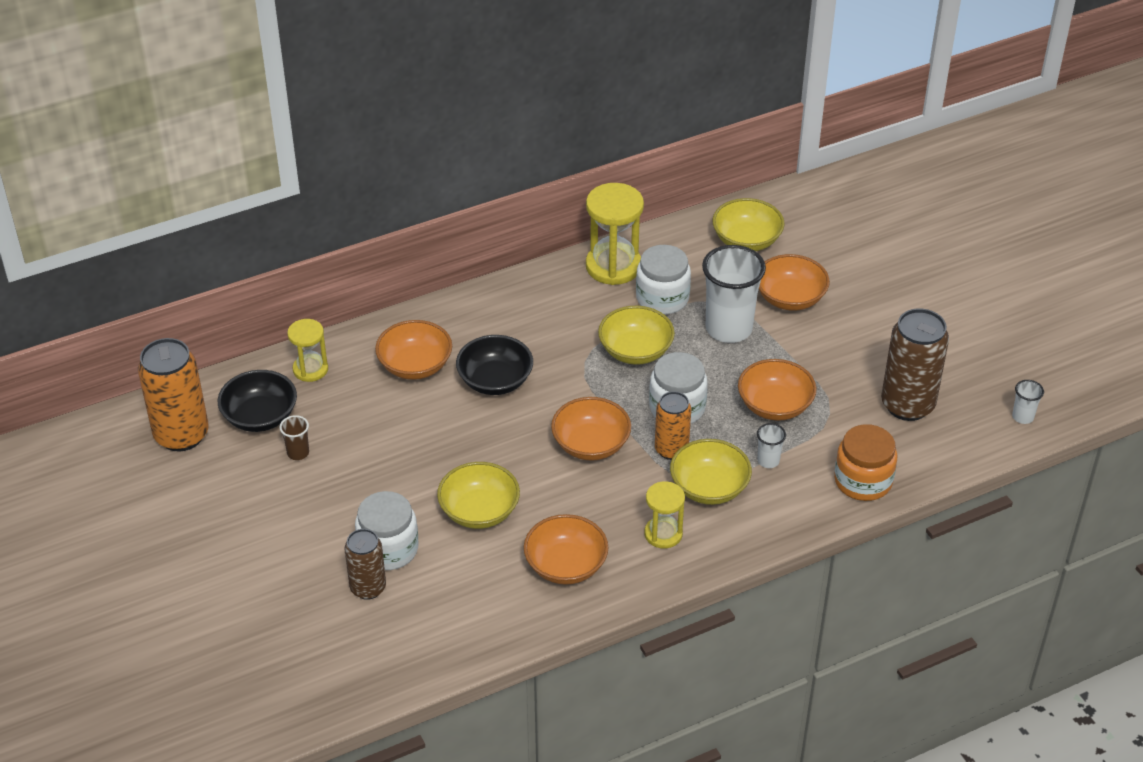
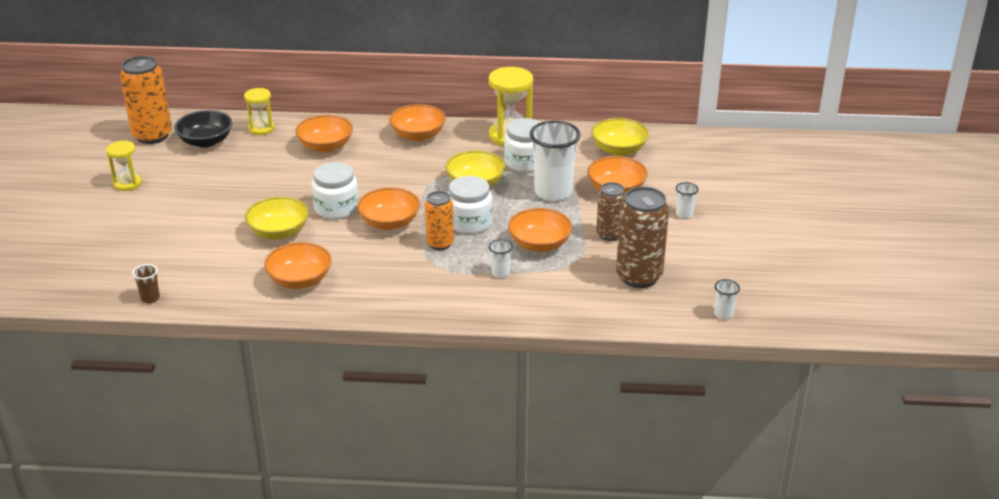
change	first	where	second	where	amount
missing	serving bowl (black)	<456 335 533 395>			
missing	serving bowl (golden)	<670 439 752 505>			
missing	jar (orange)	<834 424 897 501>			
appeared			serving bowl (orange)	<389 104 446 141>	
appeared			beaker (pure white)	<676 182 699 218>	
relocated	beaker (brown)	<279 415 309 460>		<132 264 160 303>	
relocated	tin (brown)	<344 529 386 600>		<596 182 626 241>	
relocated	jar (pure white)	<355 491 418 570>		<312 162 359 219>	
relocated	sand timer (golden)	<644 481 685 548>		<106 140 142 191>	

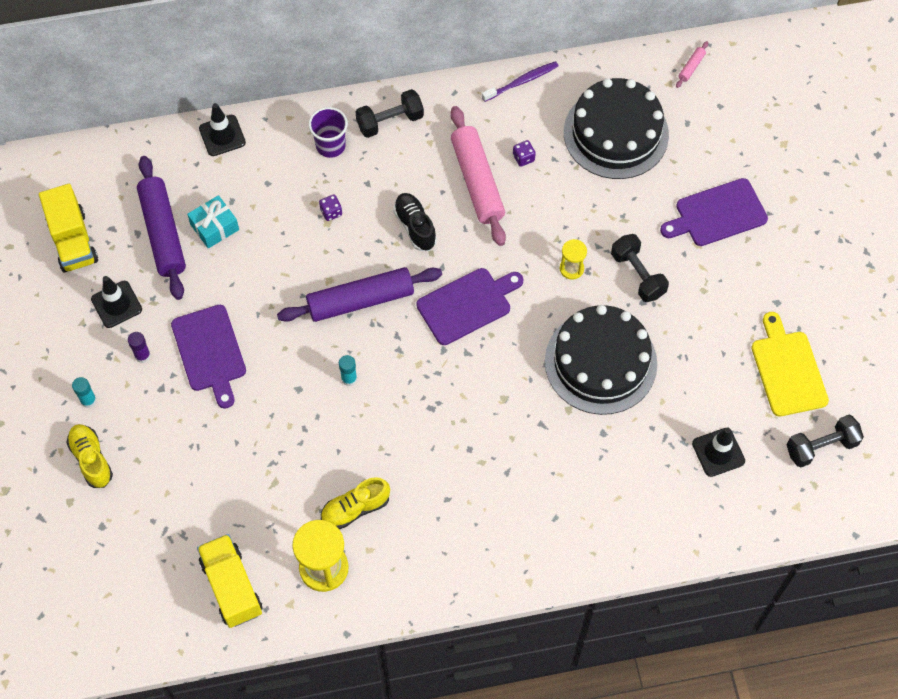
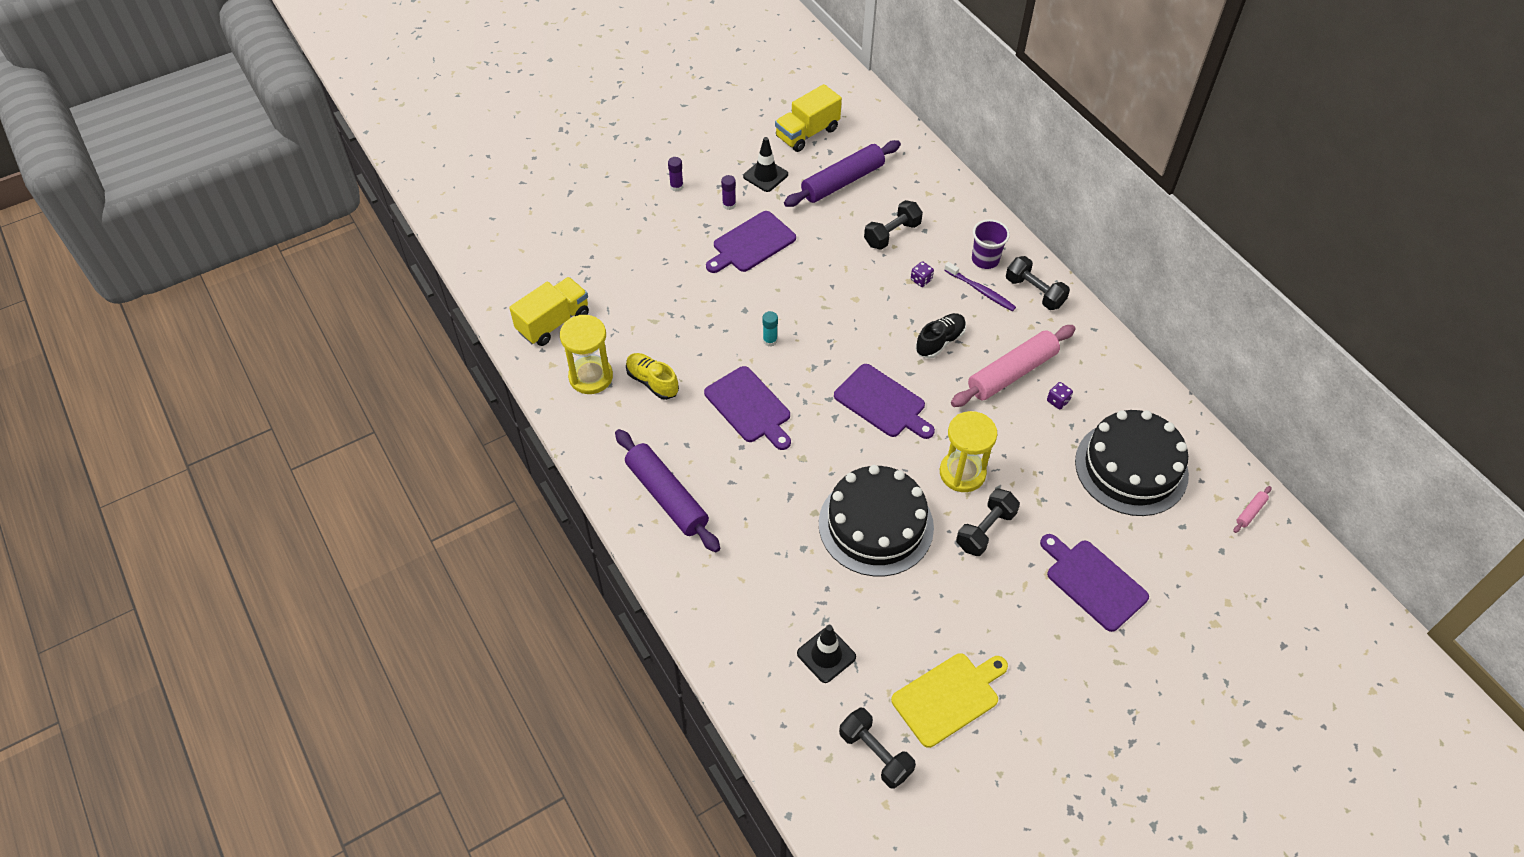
change	first	where	second	where	amount
missing	sneaker (golden)	<66 424 113 488>			
missing	present (aqua)	<187 195 239 249>			
missing	safety cone (black)	<199 103 246 156>			
appeared			bread board (royal purple)	<704 366 791 450>	
appeared			hand weight (black)	<864 200 923 250>	
relocated	pastry roller (royal purple)	<277 267 442 322>		<615 429 720 553>	
relocated	toothbrush (royal purple)	<482 61 558 102>		<944 262 1016 311>	
colour	glue (aqua)	<72 377 97 408>	glue (royal purple)	<668 157 683 191>	
spun	pastry roller (rosy)	<676 41 708 88>		<1234 486 1271 533>	60 degrees counterclockwise
size	sand timer (golden)	<560 239 587 280>		<940 411 997 492>	x1.85

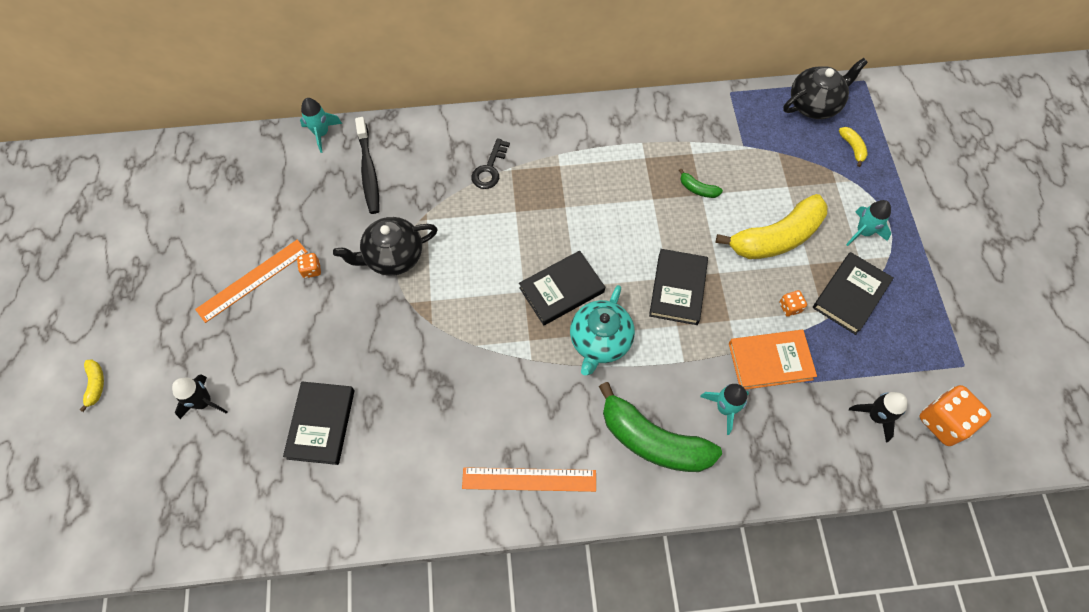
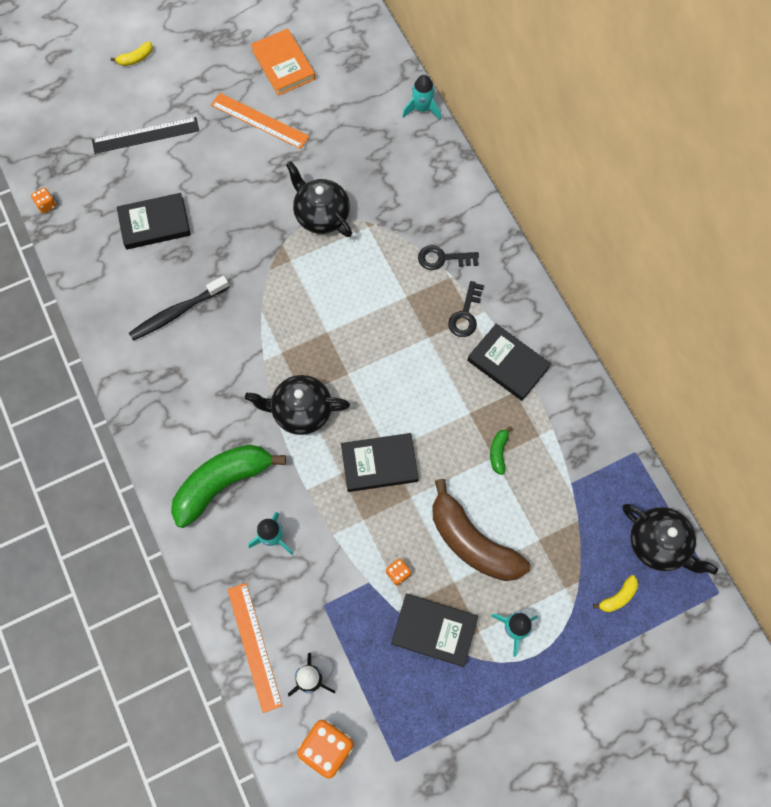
change	first	where	second	where	amount
appeared			latchkey (black)	<448 281 484 337>	
relocated	game die (orange)	<297 253 321 278>		<31 188 56 213>	
relocated	toothbrush (black)	<355 117 379 214>		<129 276 229 340>	
relocated	straightedge (orange)	<462 467 596 492>		<227 583 282 713>	
relocated	book (black)	<519 251 605 325>		<467 324 551 401>	
relocated	book (orange)	<729 330 817 390>		<251 28 315 96>	
exchanged	toy rocket (black)	<172 375 228 419>	straightedge (black)	<92 117 199 154>	
colour	tea pot (aqua)	<570 285 635 375>	tea pot (black)	<245 375 350 435>	
colour	toy banana (golden)	<716 194 827 259>	toy banana (brown)	<433 479 530 581>	
spun	toy banana (leaf-green)	<599 382 722 472>		<171 444 286 528>	45 degrees clockwise

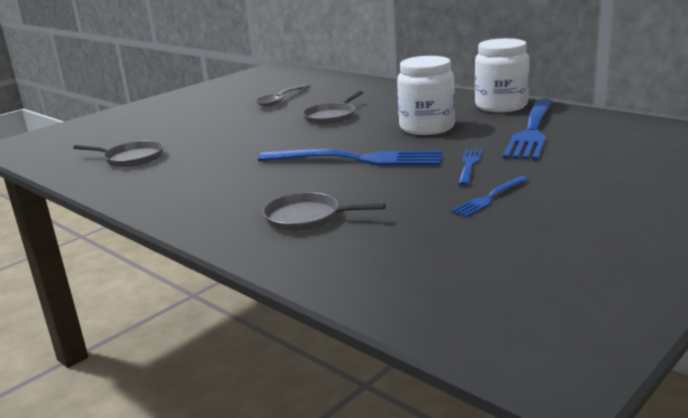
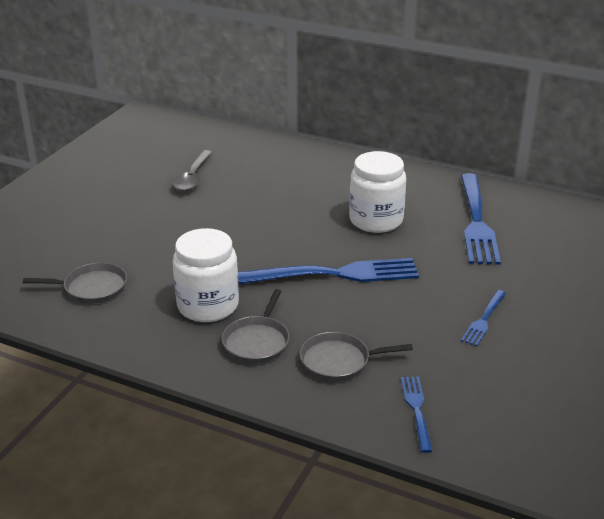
change	first	where	second	where	amount
relocated	pan (gray)	<302 91 363 125>		<221 289 289 363>	
relocated	fork (royal blue)	<458 149 482 186>		<401 376 433 453>	
relocated	jar (pure white)	<475 38 529 112>		<173 228 239 322>	

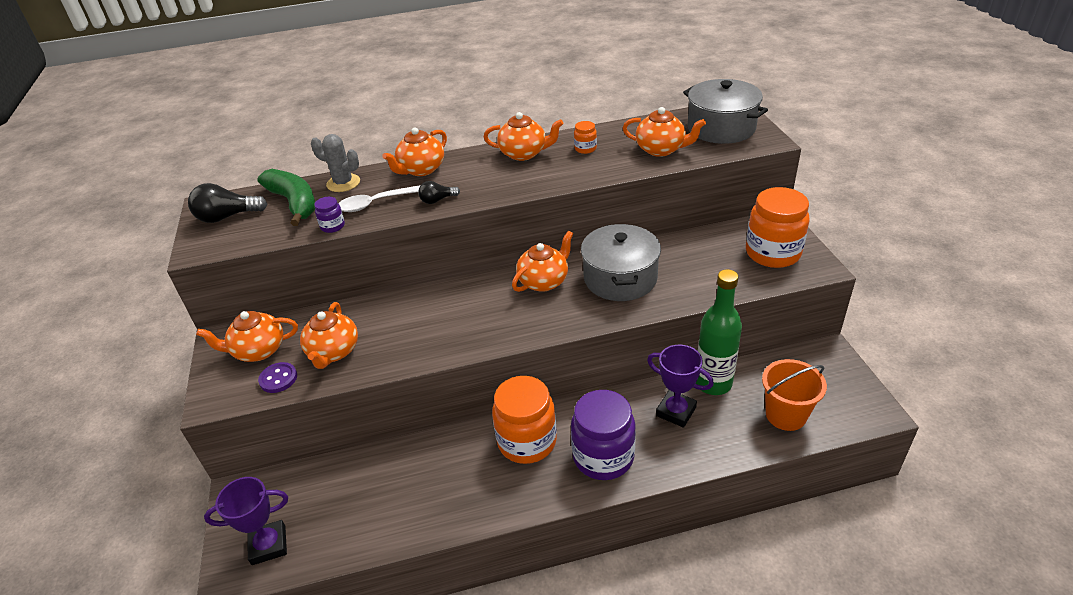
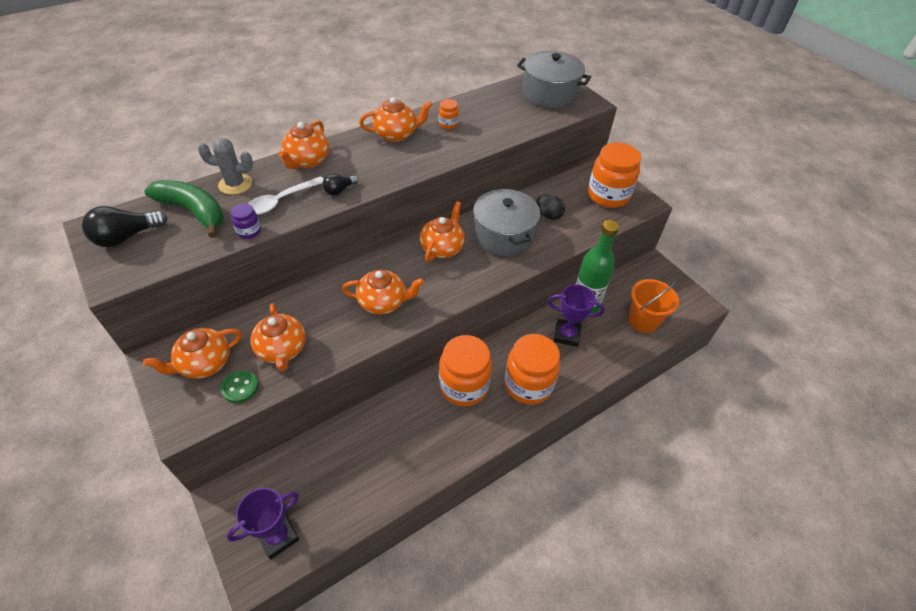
change	first	where	second	where	amount
appeared			egg shape (black)	<536 195 565 220>	
relocated	tea pot (orange)	<623 107 706 157>		<342 270 424 315>	
colour	sewing button (royal purple)	<258 362 297 393>	sewing button (leaf-green)	<221 370 258 403>	
colour	jar (royal purple)	<571 390 636 480>	jar (orange)	<504 334 560 405>	

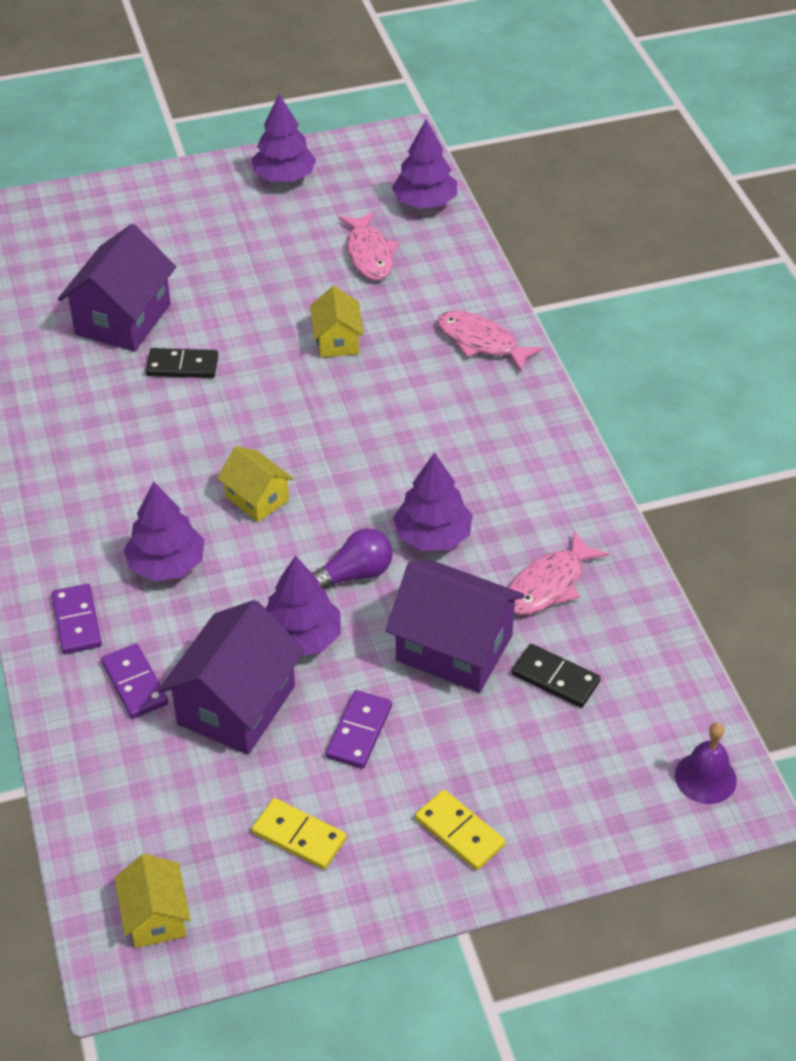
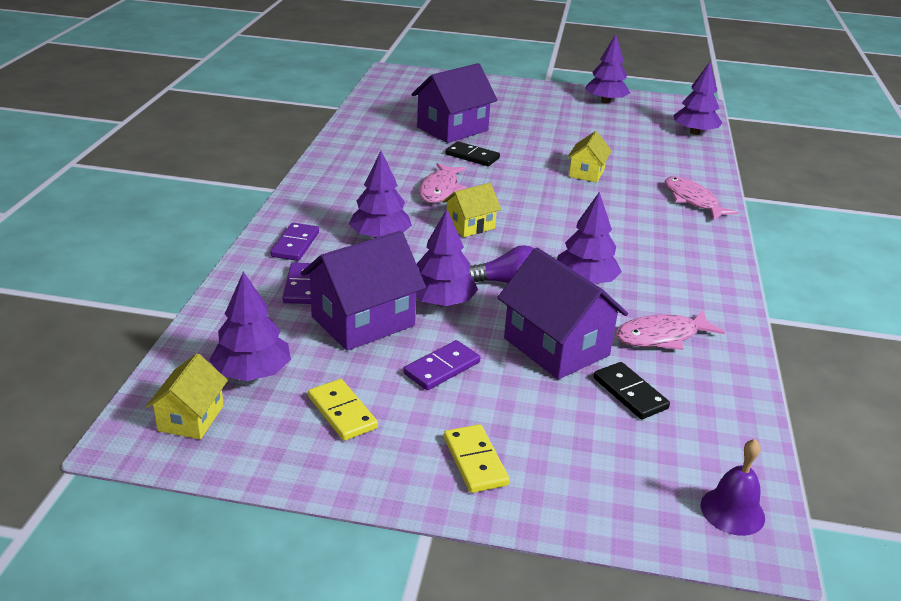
change	first	where	second	where	amount
appeared			toy tree (royal purple)	<209 272 291 381>	
relocated	fish figure (rosy)	<339 211 399 280>		<419 163 466 203>	
spun	cottage (golden)	<217 446 294 522>		<443 183 501 237>	75 degrees clockwise

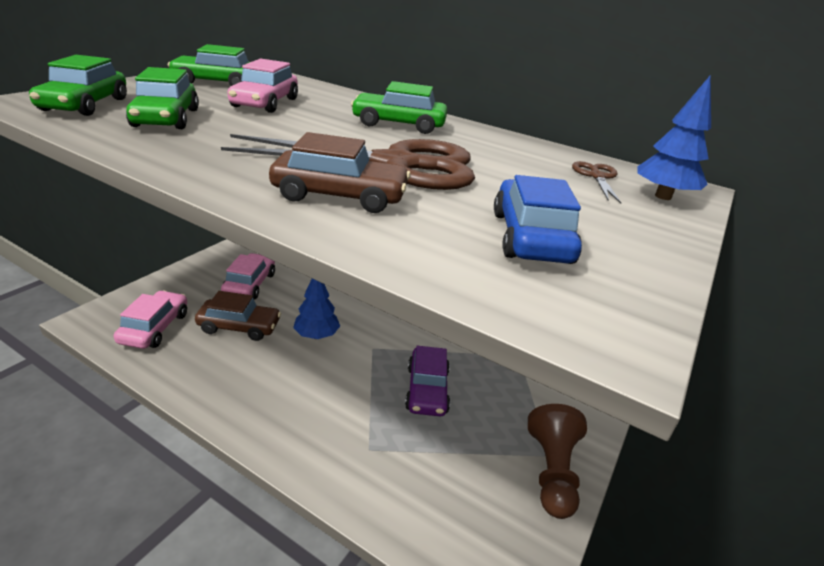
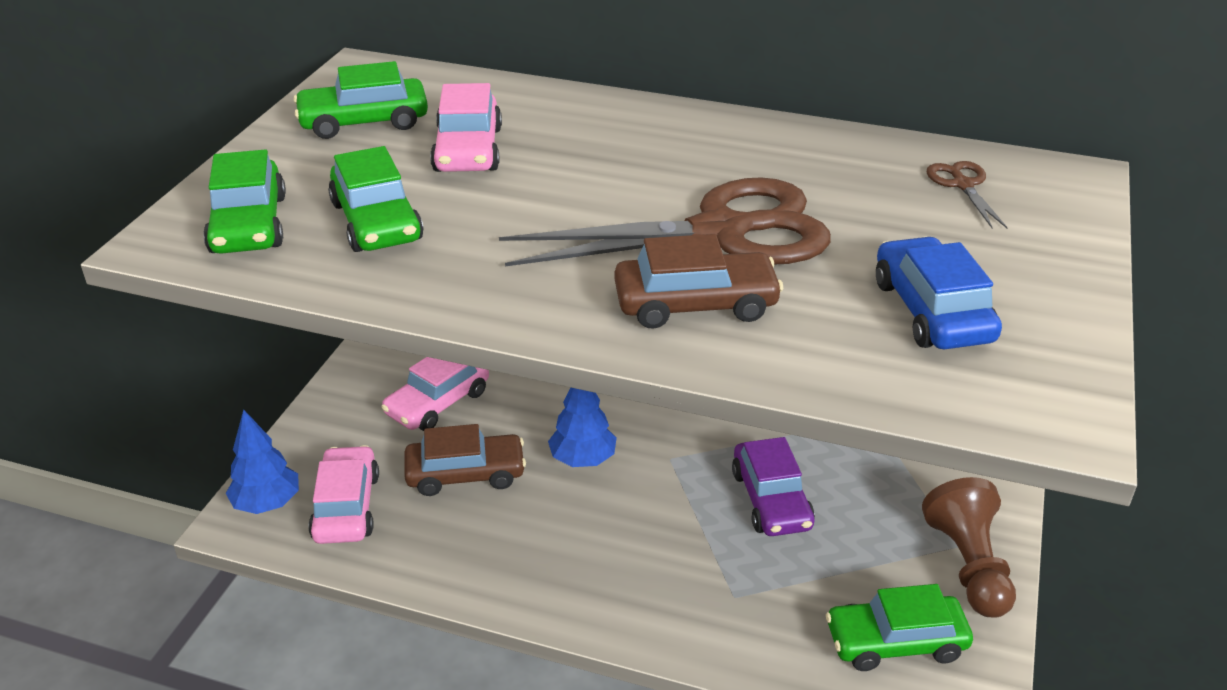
change	first	where	second	where	amount
relocated	automobile (leaf-green)	<351 81 447 134>		<826 584 973 671>	
relocated	toy tree (royal blue)	<638 75 711 200>		<226 409 299 514>	
spun	automobile (rosy)	<221 253 275 300>		<381 357 489 431>	135 degrees counterclockwise

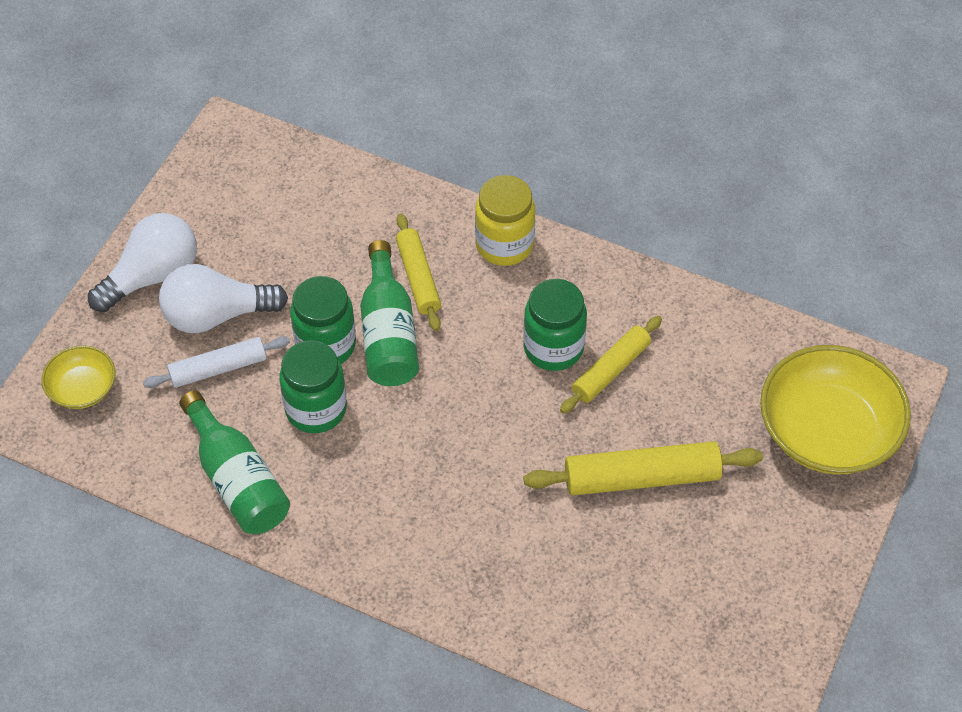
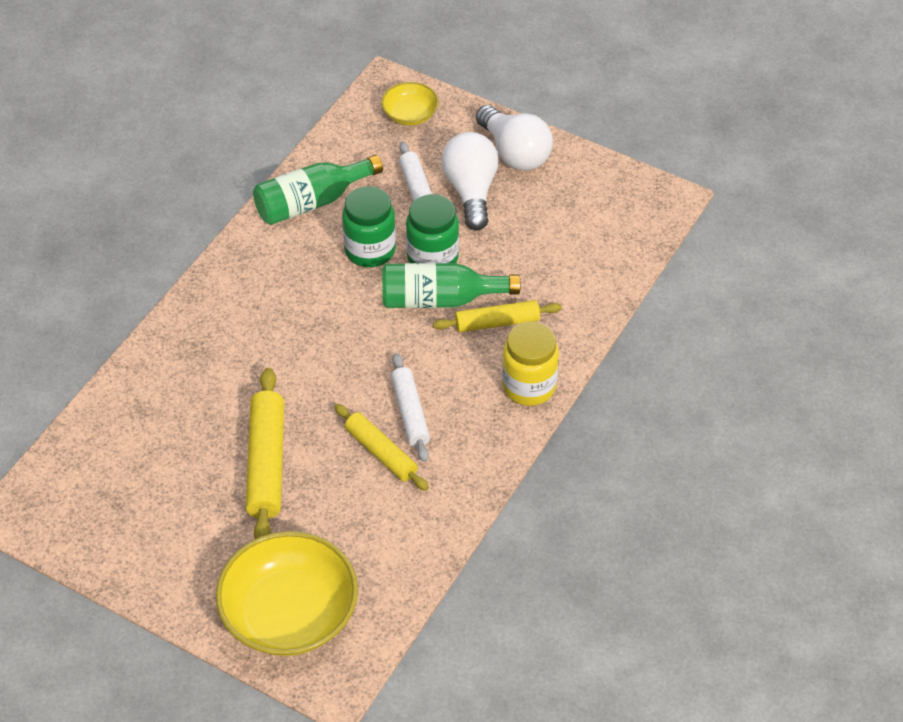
change	first	where	second	where	amount
exchanged	jar (leaf-green)	<523 279 587 371>	pastry roller (pure white)	<391 353 430 462>	

